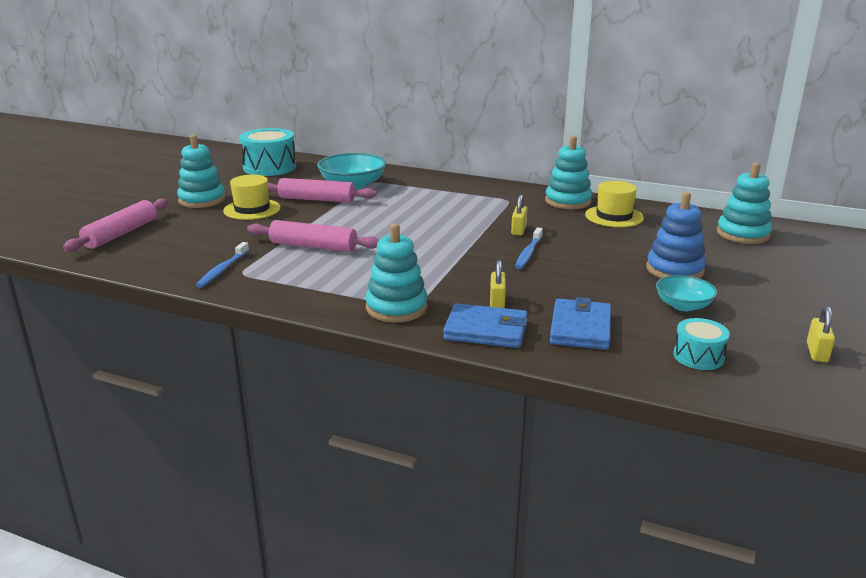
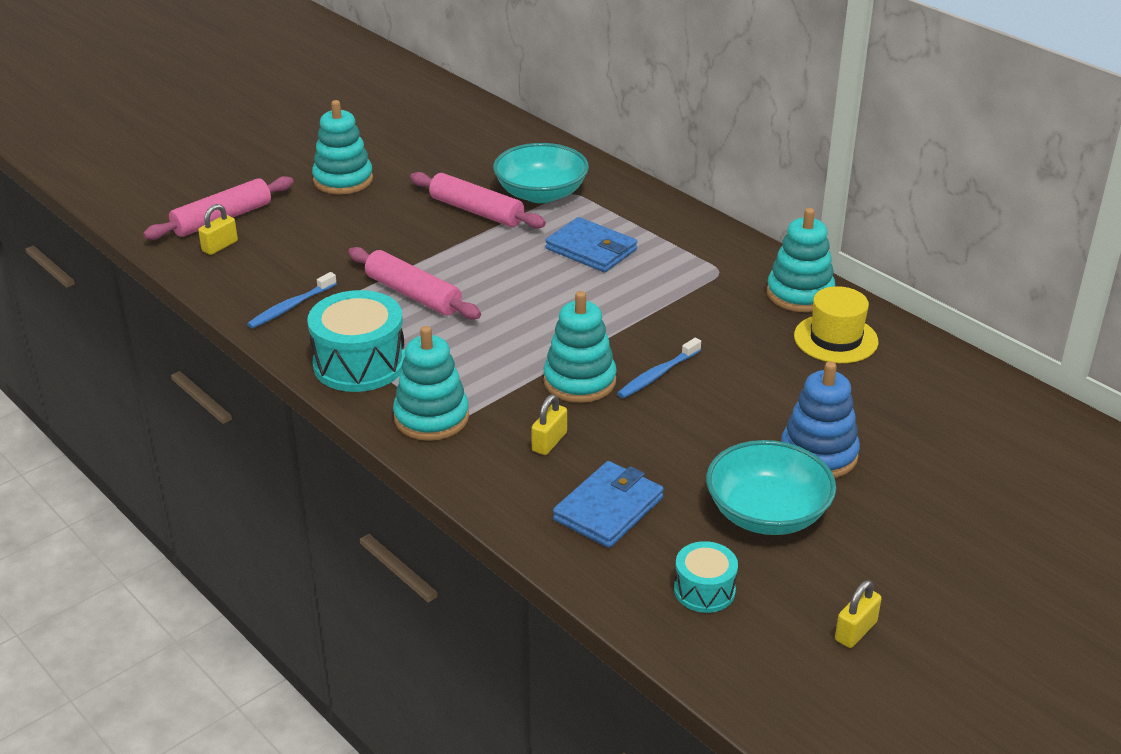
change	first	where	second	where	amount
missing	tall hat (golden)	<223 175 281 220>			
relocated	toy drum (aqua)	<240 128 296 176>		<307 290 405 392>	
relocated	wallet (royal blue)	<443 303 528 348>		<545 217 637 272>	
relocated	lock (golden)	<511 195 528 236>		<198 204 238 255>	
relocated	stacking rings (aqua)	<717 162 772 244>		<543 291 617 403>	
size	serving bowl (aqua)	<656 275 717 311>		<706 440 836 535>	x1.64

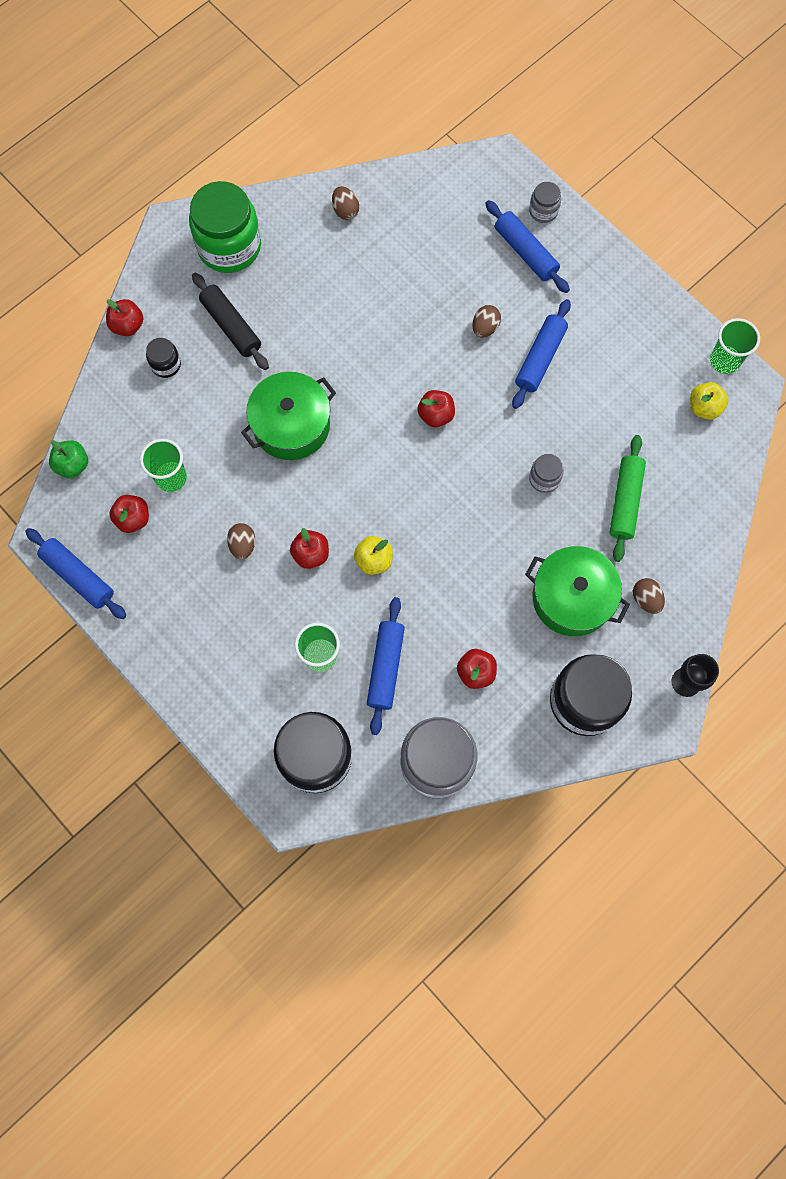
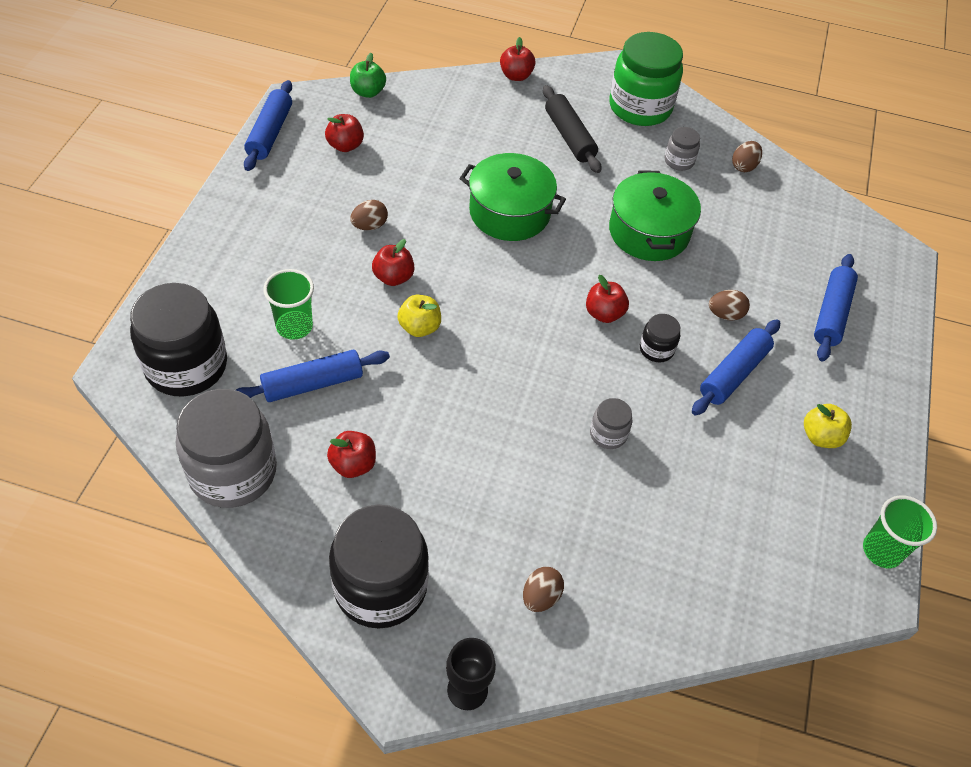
change	first	where	second	where	amount
missing	beaker (leaf-green)	<140 439 187 492>			
missing	pastry roller (leaf-green)	<609 435 646 562>			
relocated	jar (black)	<146 338 181 378>		<640 314 680 362>	
relocated	cooking pot (leaf-green)	<525 546 630 636>		<609 170 701 261>	
relocated	jar (gray)	<529 182 561 223>		<665 127 700 171>	
relocated	apple fruit (golden)	<690 382 729 420>		<804 404 852 448>	
spun	pastry roller (black)	<192 273 269 370>		<543 85 601 173>	45 degrees counterclockwise
spun	pastry roller (royal blue)	<512 299 571 409>		<692 319 780 416>	45 degrees counterclockwise

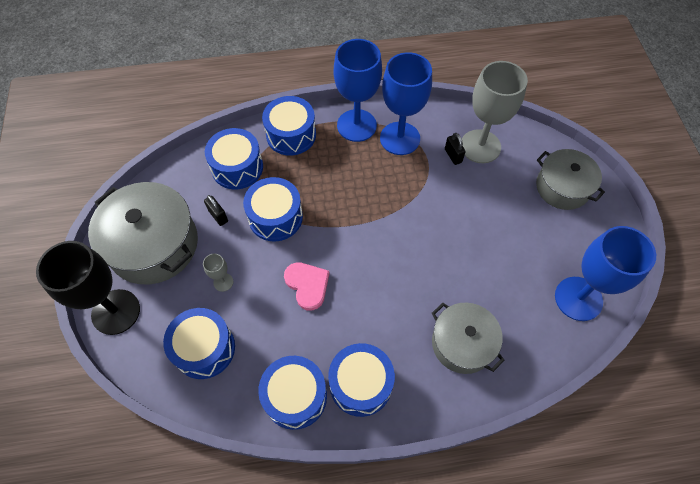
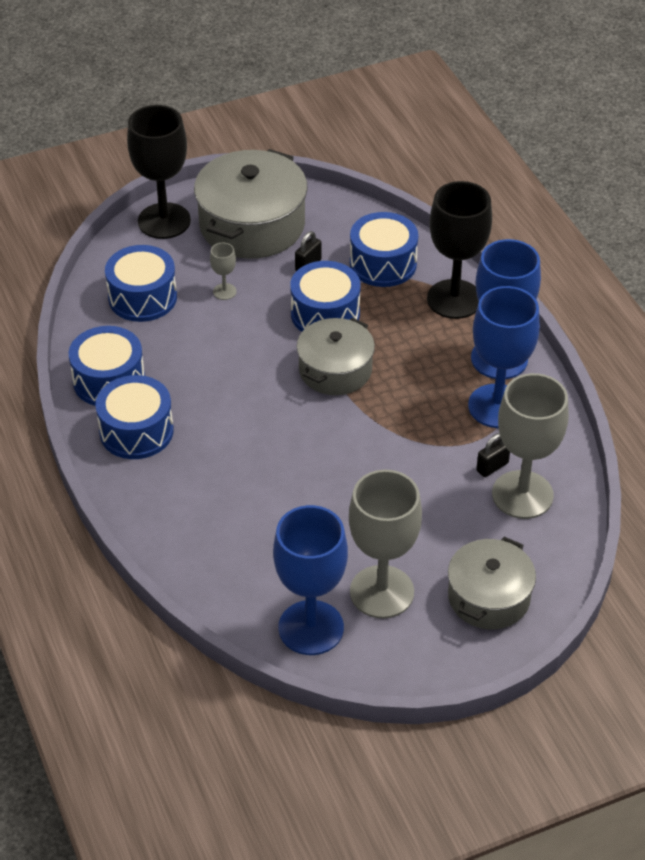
change	first	where	second	where	amount
missing	heart (rosy)	<284 262 330 311>			
appeared			chalice (gray)	<349 470 422 618>	
relocated	cooking pot (gray)	<432 303 505 374>		<297 318 375 395>	
exchanged	toy drum (royal blue)	<262 96 316 156>	chalice (black)	<427 181 492 319>	

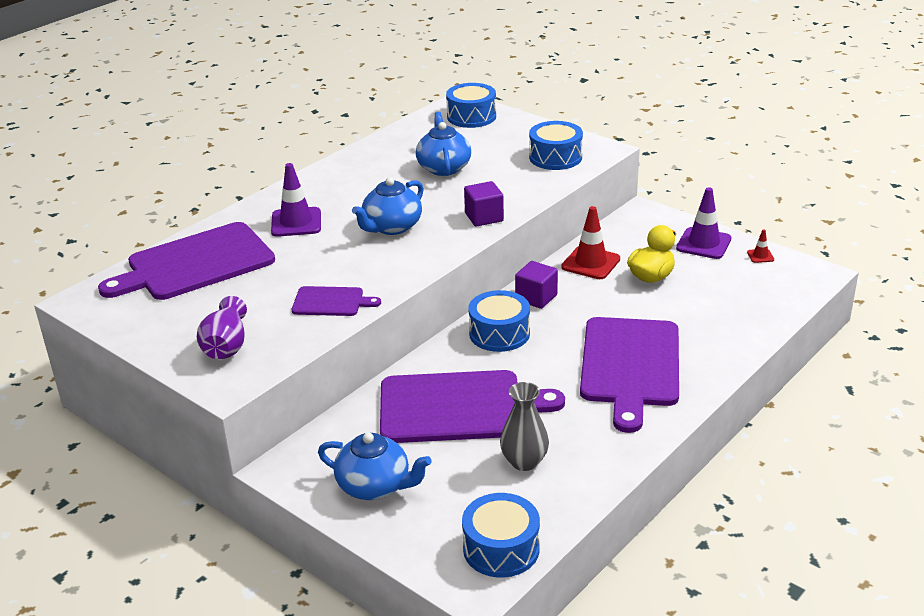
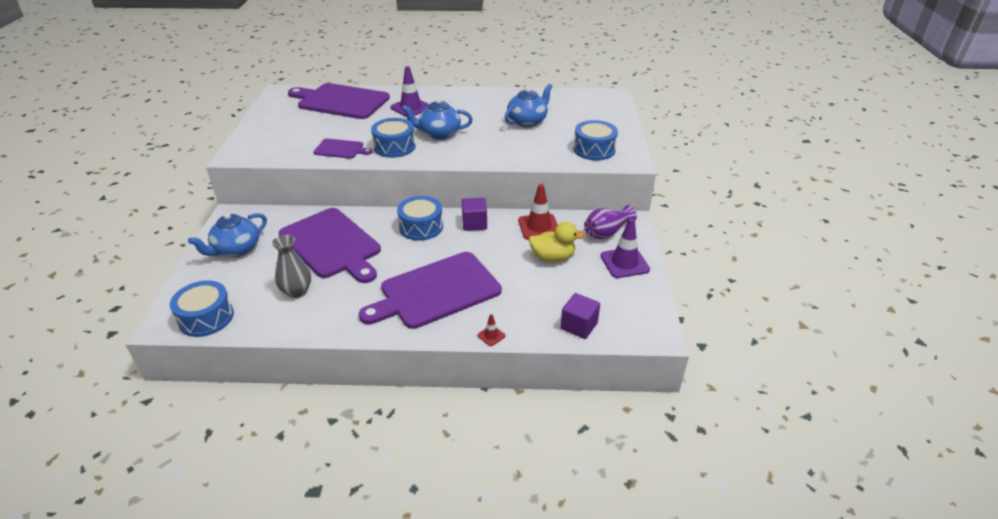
change	first	where	second	where	amount
relocated	tall vase (royal purple)	<197 296 247 359>		<584 205 637 239>	
relocated	toy drum (royal blue)	<446 83 496 128>		<371 118 416 158>	
relocated	cube (royal purple)	<464 181 504 227>		<561 293 600 339>	
relocated	safety cone (scarlet)	<747 229 774 263>		<477 314 506 346>	
spun	bread board (royal purple)	<292 286 381 316>		<313 139 373 159>	45 degrees counterclockwise
spun	tea pot (royal blue)	<318 433 431 500>		<188 213 267 257>	60 degrees clockwise

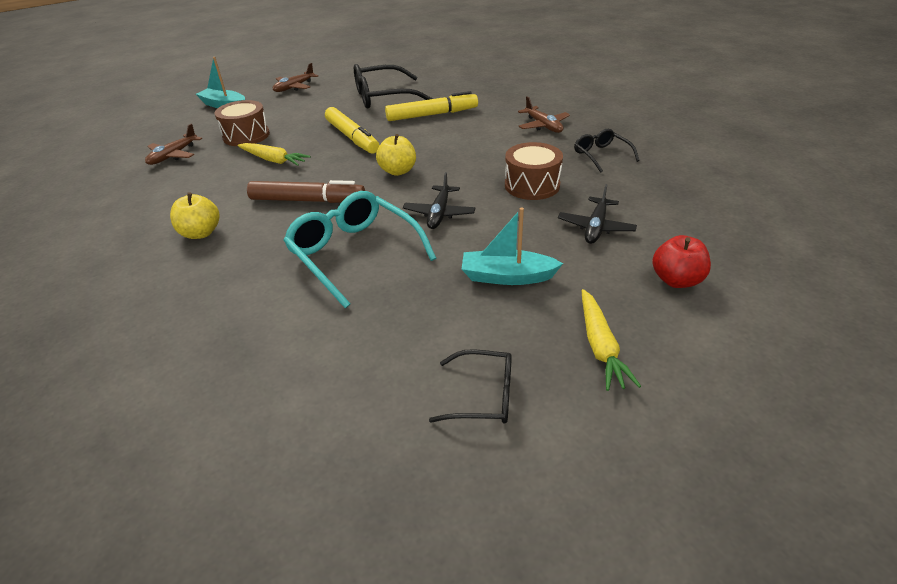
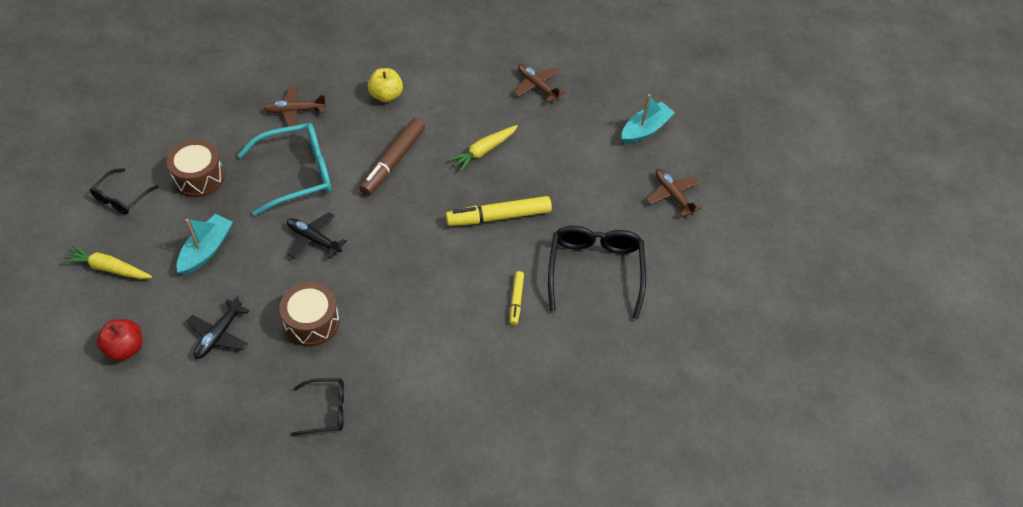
change	first	where	second	where	amount
missing	apple fruit (golden)	<376 134 416 176>			
relocated	toy drum (brown)	<215 100 270 146>		<167 140 225 197>	
relocated	aeroplane (brown)	<518 96 570 133>		<264 86 327 127>	
spun	aeroplane (black)	<558 184 637 244>		<187 295 250 359>	105 degrees counterclockwise
size	marker pen (golden)	<385 91 478 121>		<510 271 524 325>	x0.53

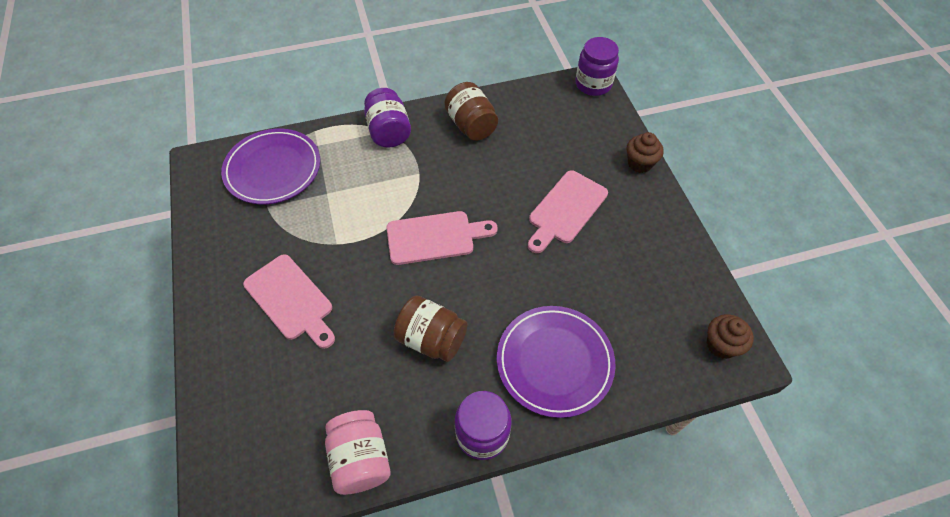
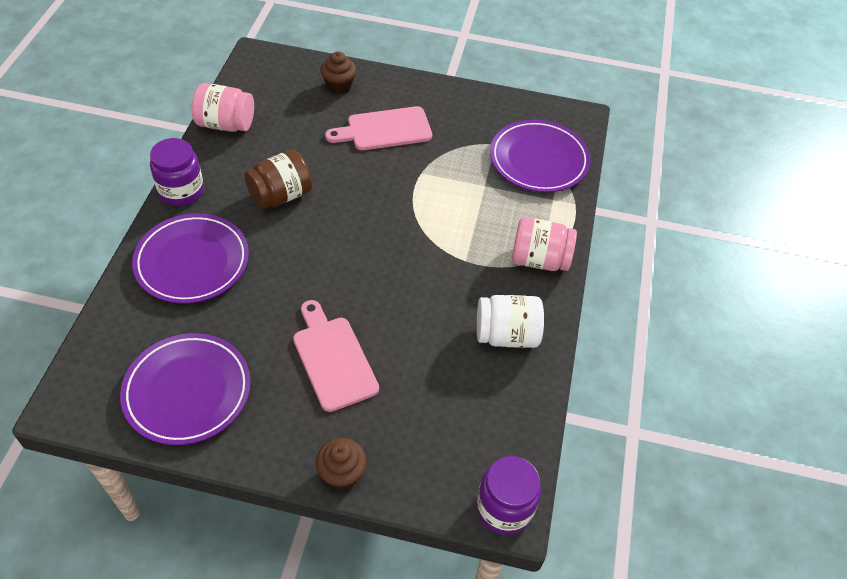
change	first	where	second	where	amount
missing	bread board (rosy)	<386 211 497 265>			
appeared			flat dish (royal purple)	<120 333 251 445>	
relocated	muffin (brown)	<707 314 754 359>		<320 51 357 94>	
colour	jar (royal purple)	<364 88 411 147>	jar (rosy)	<512 217 577 271>	
colour	jar (brown)	<444 82 498 141>	jar (pure white)	<477 295 544 348>	

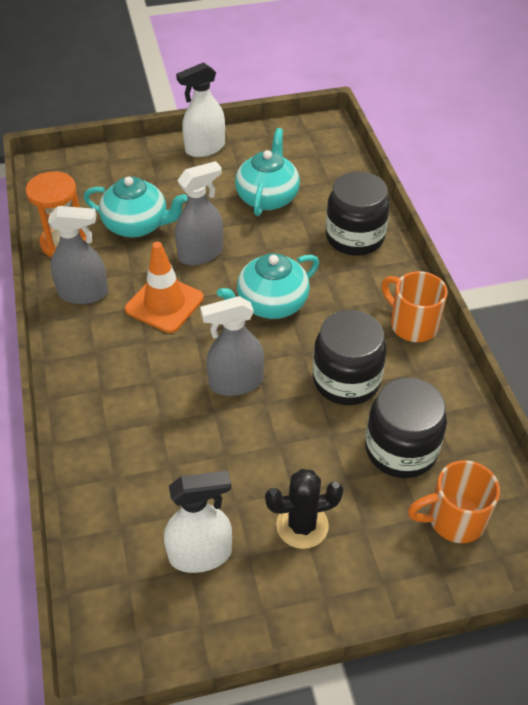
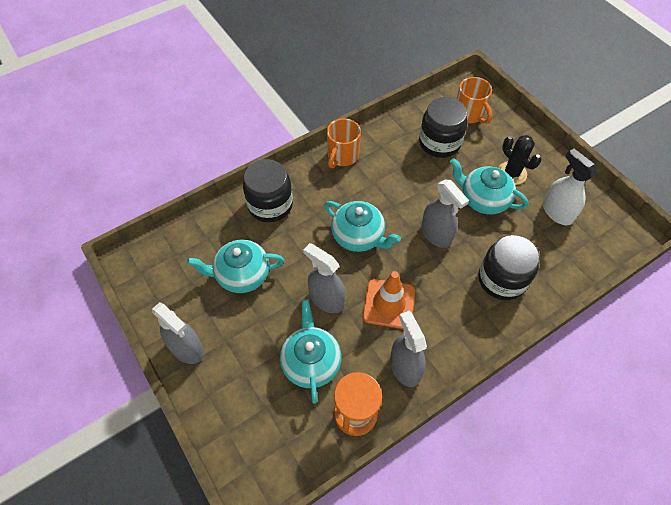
change	first	where	second	where	amount
appeared			tea pot (aqua)	<450 158 528 215>	
relocated	jar (black)	<313 310 387 405>		<478 235 540 300>	
colour	spray bottle (pure white)	<176 62 225 157>	spray bottle (gray)	<152 302 204 364>	

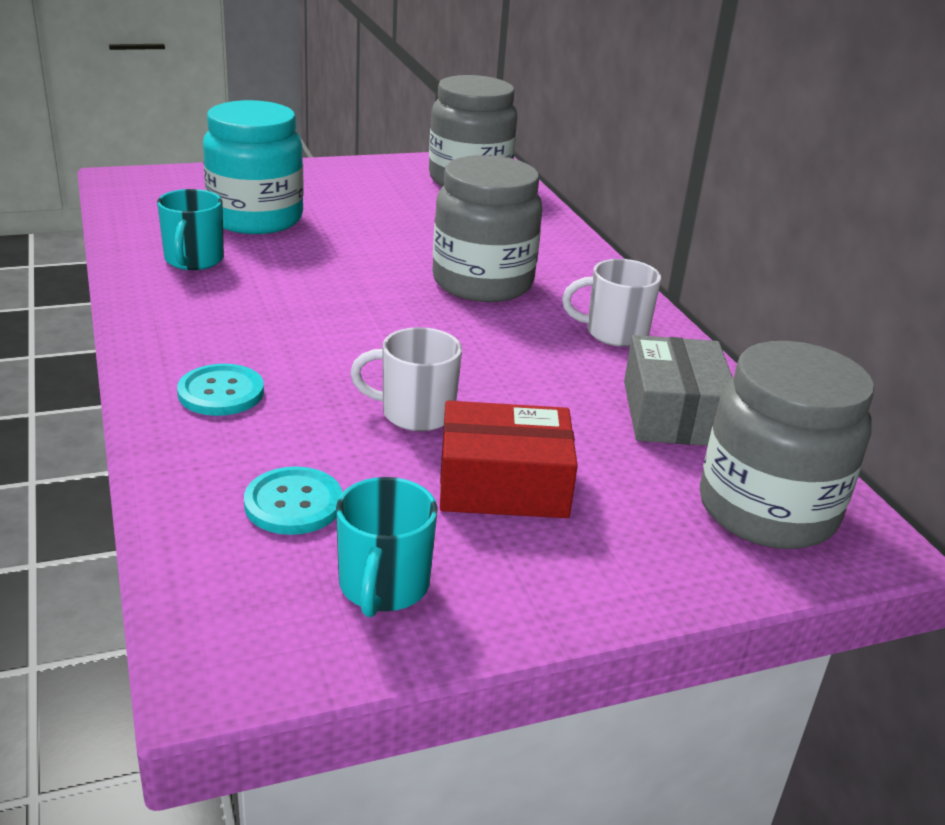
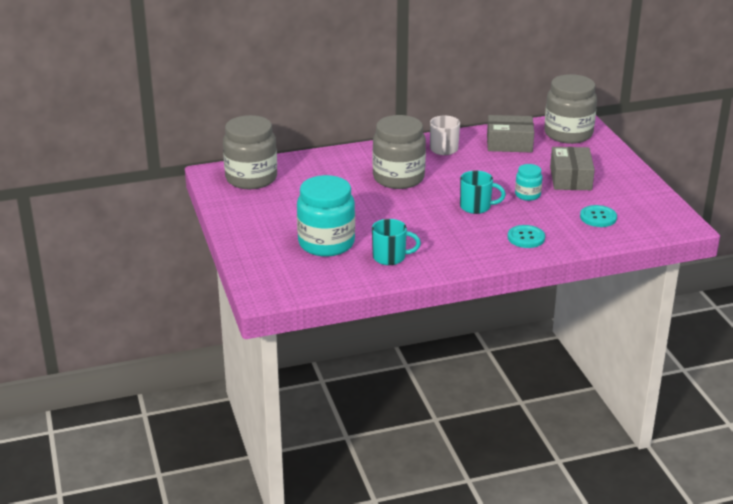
change	first	where	second	where	amount
relocated	mug (aqua)	<336 477 438 617>		<460 170 506 214>	
exchanged	mug (pure white)	<350 327 462 431>	jar (aqua)	<515 164 542 201>	
colour	parcel (scarlet)	<440 401 578 518>	parcel (gray)	<550 147 595 190>	

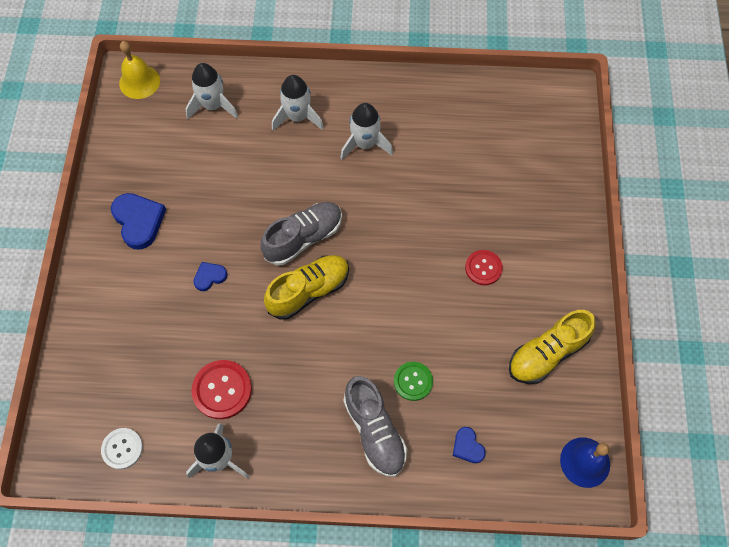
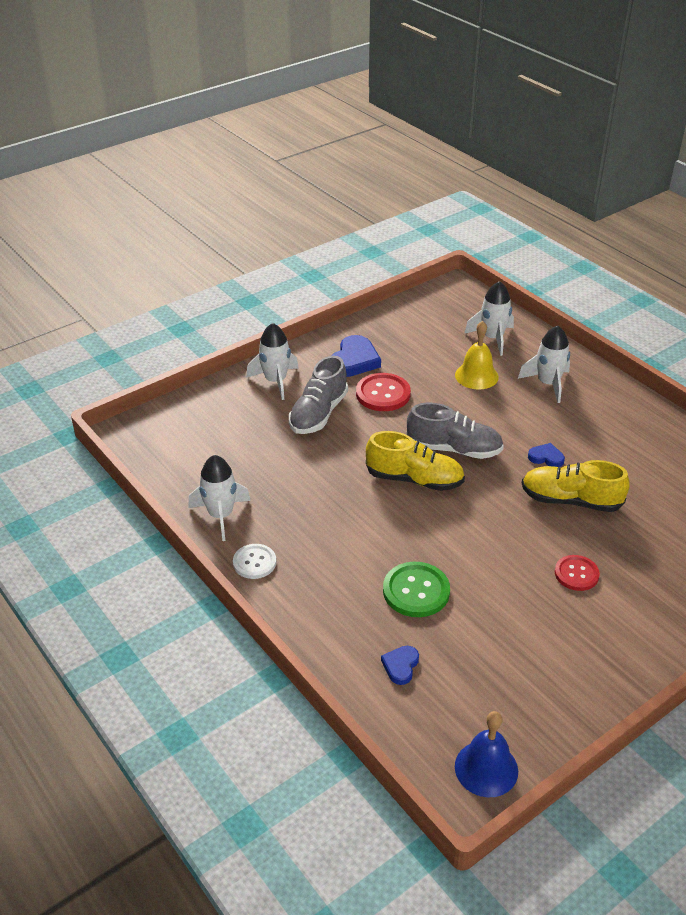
change	first	where	second	where	amount
relocated	sewing button (pure white)	<101 428 143 469>		<233 544 276 579>	
relocated	bell (golden)	<119 41 160 99>		<455 321 499 390>	
relocated	sewing button (scarlet)	<191 360 252 419>		<356 373 411 411>	
relocated	heart (royal blue)	<193 262 227 291>		<528 443 565 467>	
relocated	toy rocket (pure white)	<340 103 393 160>		<246 323 299 400>	
relocated	sneaker (gray)	<343 376 407 477>		<289 356 348 434>	
relocated	sneaker (golden)	<509 310 595 384>		<522 460 630 512>	
size	sewing button (leaf-green)	<394 362 433 401>		<383 562 450 617>	x1.50

